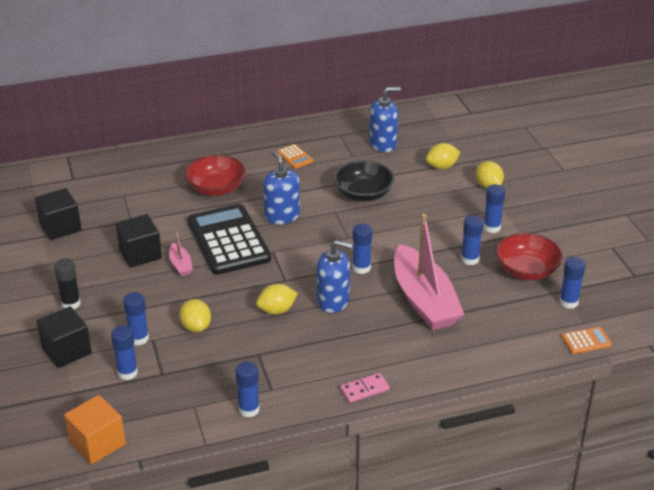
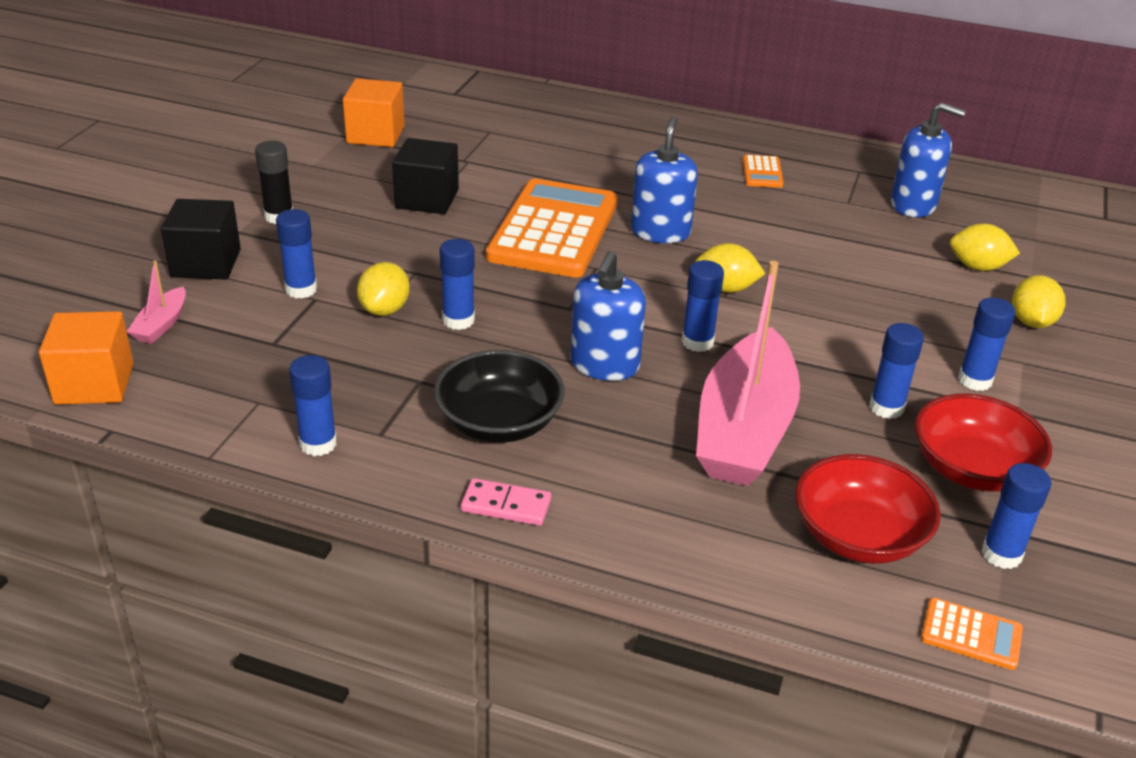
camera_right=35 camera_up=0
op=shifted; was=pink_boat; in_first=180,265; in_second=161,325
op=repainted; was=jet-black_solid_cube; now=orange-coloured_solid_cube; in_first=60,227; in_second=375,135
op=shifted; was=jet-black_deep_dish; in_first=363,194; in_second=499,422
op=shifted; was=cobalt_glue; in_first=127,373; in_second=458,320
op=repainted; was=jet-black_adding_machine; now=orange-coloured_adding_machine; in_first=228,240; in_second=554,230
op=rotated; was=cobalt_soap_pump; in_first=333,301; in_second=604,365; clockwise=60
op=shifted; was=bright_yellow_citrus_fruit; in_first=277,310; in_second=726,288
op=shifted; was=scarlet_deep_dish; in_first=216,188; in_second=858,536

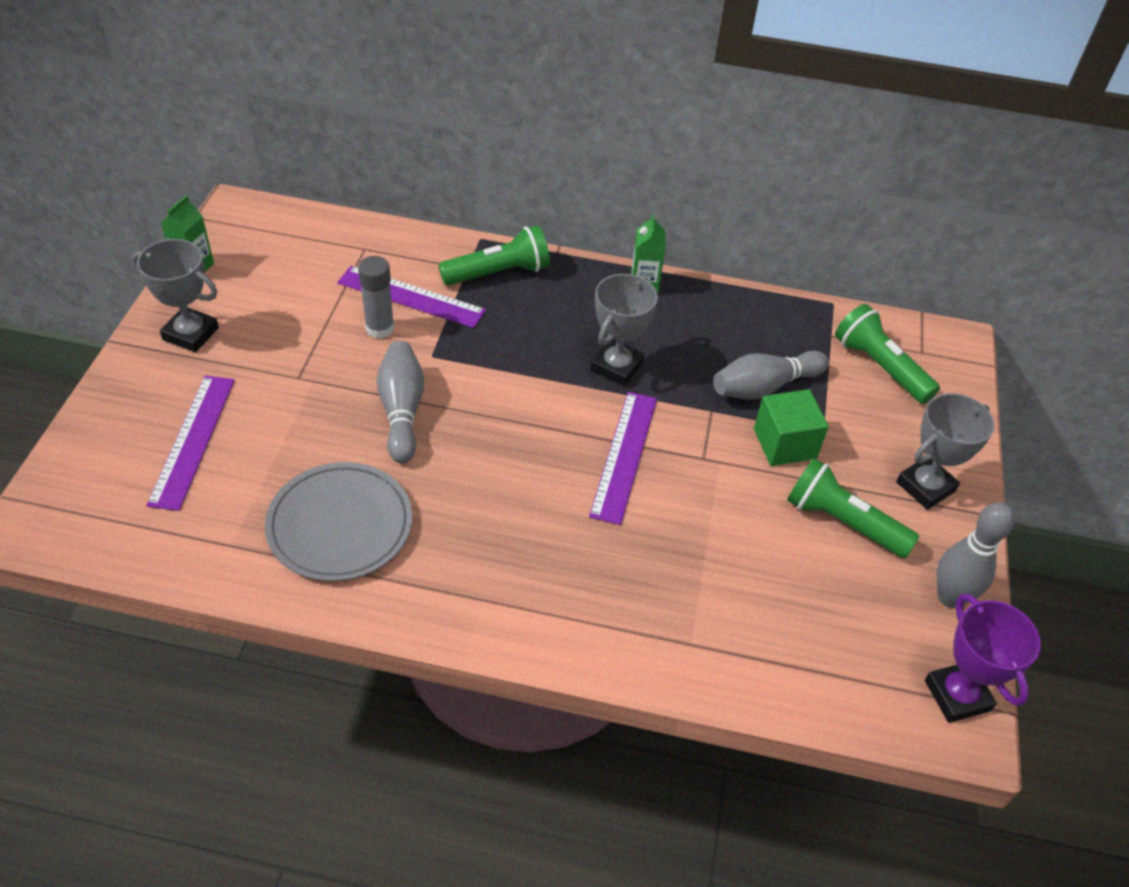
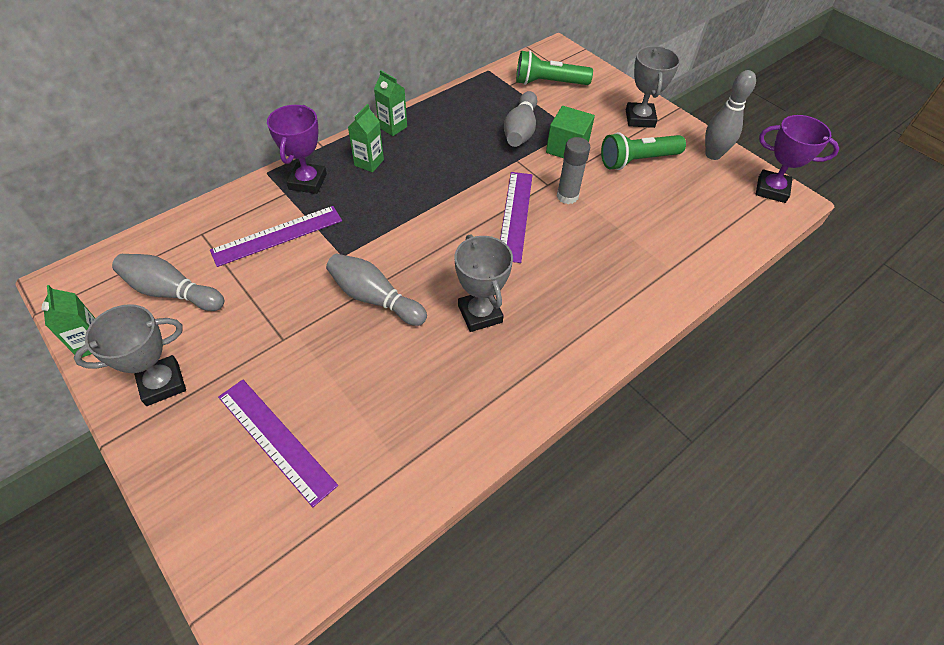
camera_right=-50 camera_up=5
op=new; now=ash-grey_bowling_pin; in_second=172,292
op=swapped; was=emerald_pocket_torch; now=violet_prize_cup; in_first=498,273; in_second=307,182
op=new; now=emerald_juice_carton; in_second=369,163
op=shifted; was=ash-grey_prize_cup; in_first=617,366; in_second=480,314
op=rotated; was=violet_straightedge; in_first=624,455; in_second=515,215; clockwise=45
op=shifted; was=ash-grey_glue; in_first=380,328; in_second=567,196
op=gone; was=ash-grey_dinner_plate; in_first=340,525

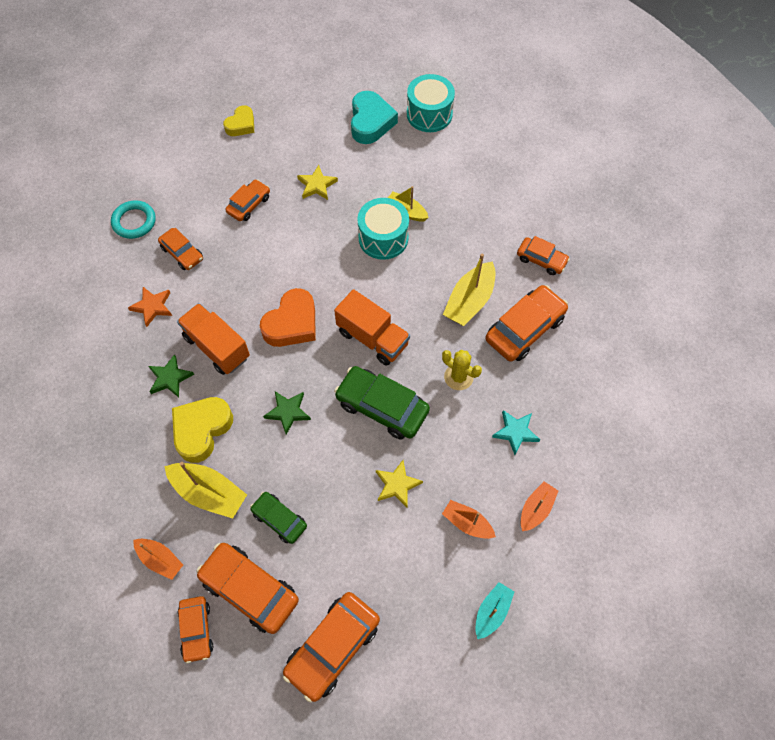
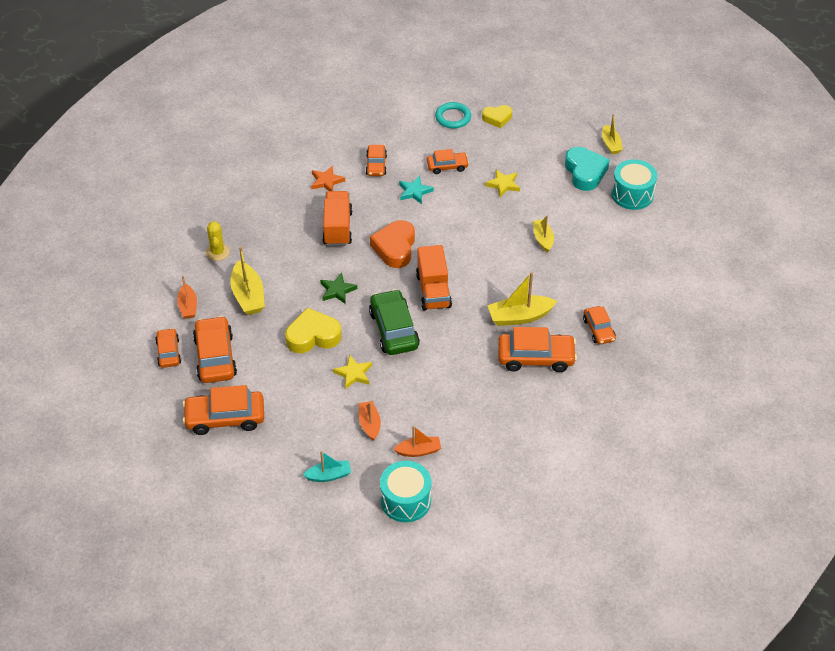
camera_right=45 camera_up=-15
op=rotated; was=orange-coloured_car; in_first=196,630; in_second=168,352; clockwise=135
op=shifted; was=bright_yellow_cactus; in_first=458,377; in_second=217,252
op=shifted; was=bright_yellow_love_heart; in_first=202,430; in_second=313,336
op=rotated; was=orange-coloured_love_heart; in_first=292,323; in_second=395,248; clockwise=105
op=shifted; was=aqua_toy_drum; in_first=383,238; in_second=405,500
op=shifted; was=aqua_five-pointed_star; in_first=515,432; in_second=415,191
op=shifted; was=aqua_ring; in_first=134,222; in_second=453,117
op=rotated; was=aqua_love_heart; in_first=370,122; in_second=585,172; clockwise=-60
op=new; now=bright_yellow_boat; in_second=610,144
op=gone; was=emerald_five-pointed_star; in_first=170,378
op=gone; was=emerald_car; in_first=279,519

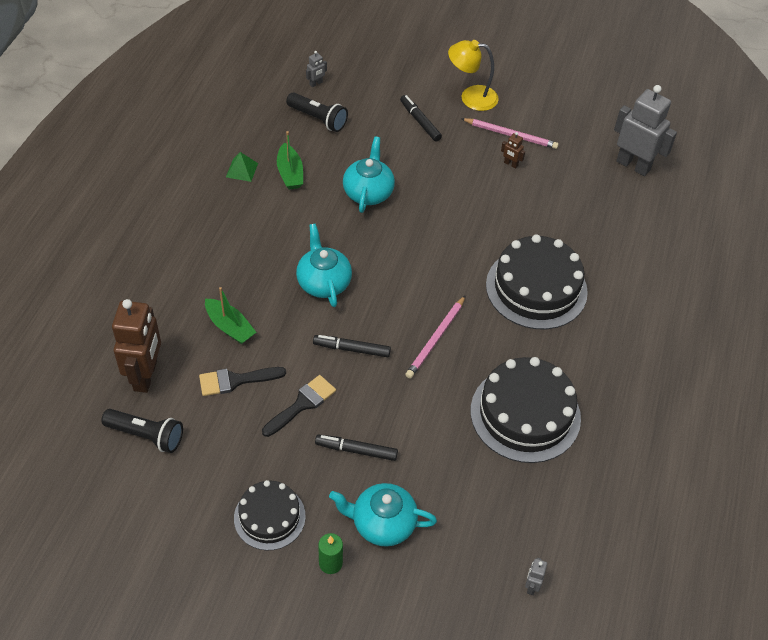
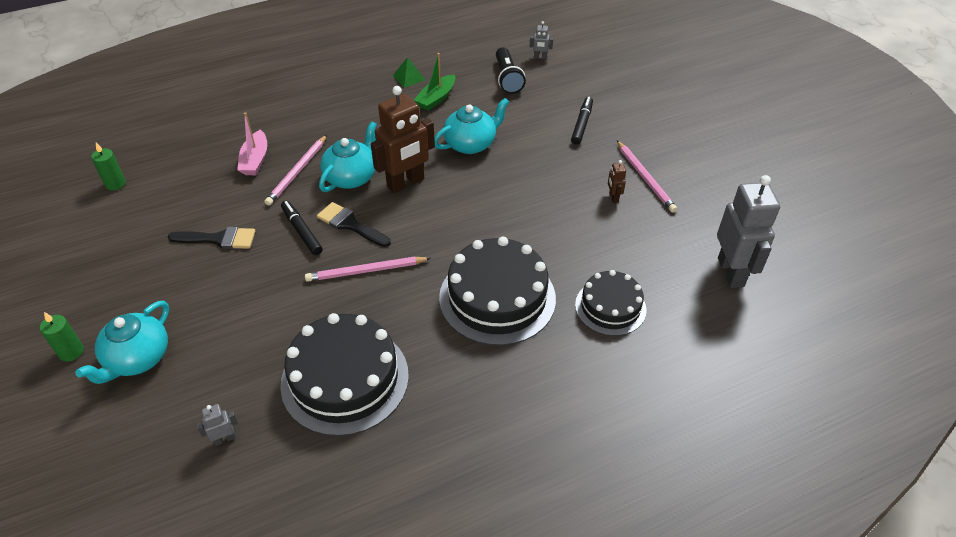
camera_right=50 camera_up=-5
op=rotated; was=aqua_china_teapot; in_first=382,523; in_second=137,358; clockwise=-120
op=swapped; was=jet-black_pocket_torch; now=emerald_wax_candle; in_first=146,435; in_second=115,184
op=shifted; was=ash-grey_robot; in_first=531,586; in_second=224,439
op=repainted; was=emerald_boat; now=pink_boat; in_first=229,327; in_second=255,160
op=new; now=pink_wooden_pencil; in_second=297,172
op=shifted; was=jet-black_brush; in_first=235,380; in_second=350,224
op=shifted; was=brown_robot; in_first=146,376; in_second=406,183
op=shifted; was=jet-black_gateau; in_first=269,517; in_second=610,307
op=gone; was=jet-black_marker; in_first=356,450
op=gone; was=bright_yellow_desk_lamp; in_first=471,97

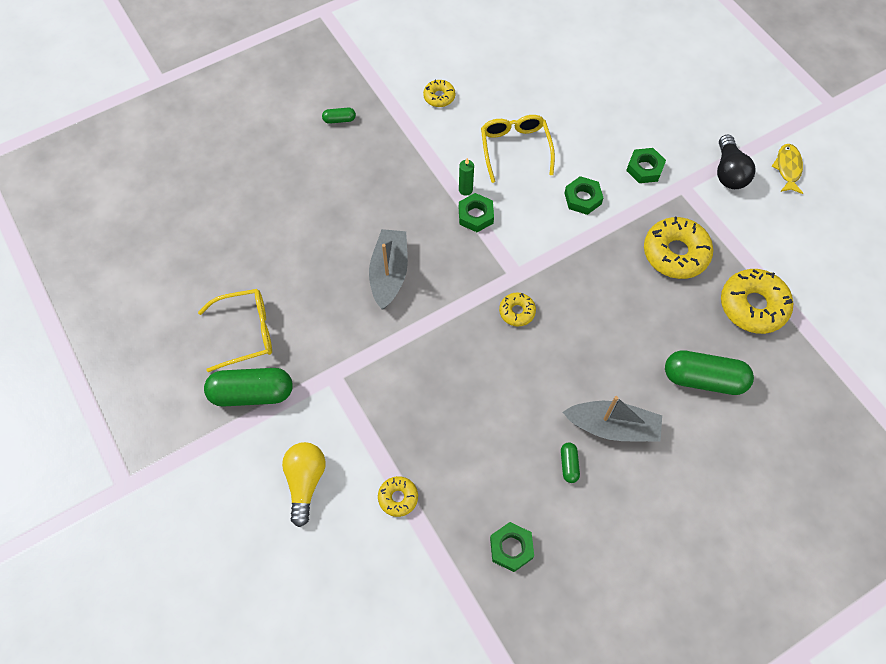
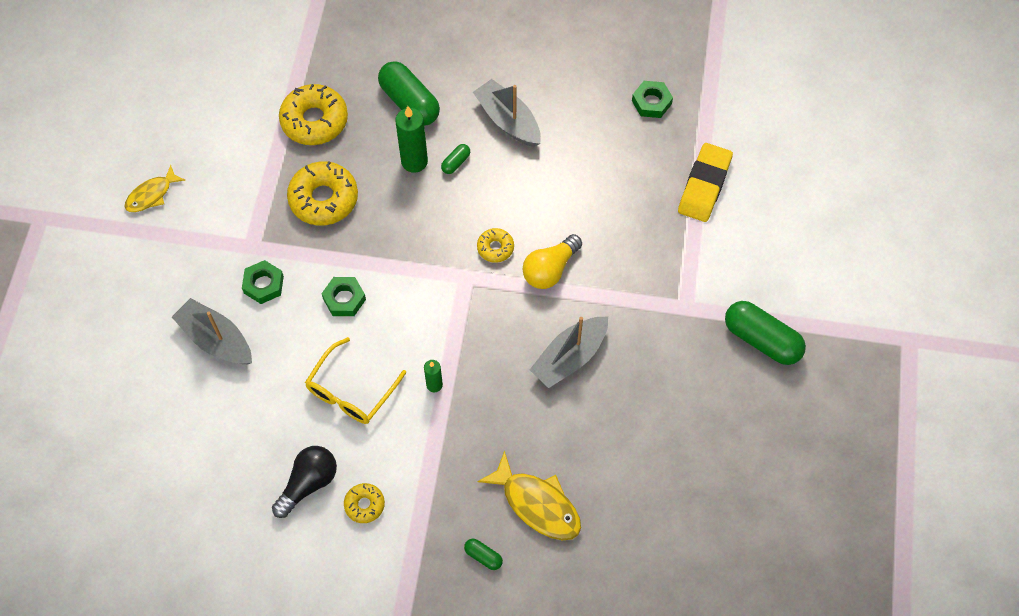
camera_right=-140 camera_up=0
op=new; now=ash-grey_boat; in_second=216,339
op=shifted; was=jet-black_bulb; in_first=729,172; in_second=308,483
op=new; now=emerald_wax_candle; in_second=414,161
op=shifted; was=emerald_pill_shape; in_first=569,465; in_second=456,163
op=new; now=bright_yellow_toy_fish; in_second=537,504
op=shifted; was=bright_yellow_bulb; in_first=305,482; in_second=550,269
op=swapped; was=bright_yellow_donut; now=bright_yellow_gum_eraser; in_first=398,498; in_second=704,185
op=gone; was=bright_yellow_spectacles; in_first=246,332
op=gone; was=emerald_hexagon_nut; in_first=476,215

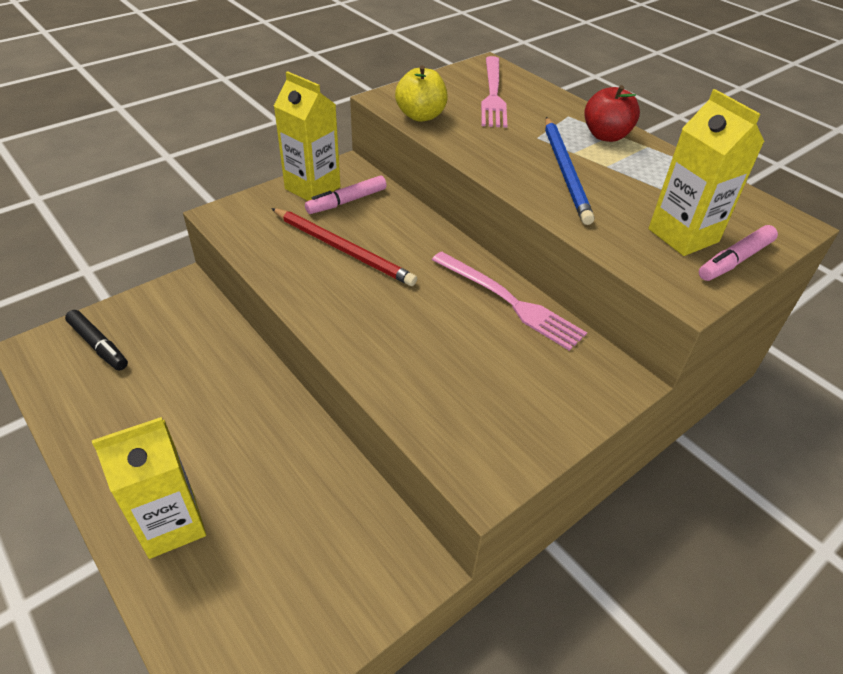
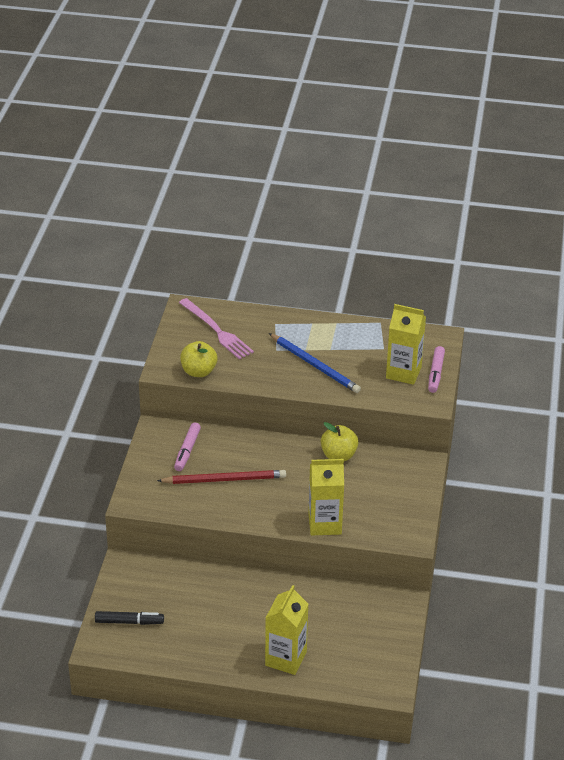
camera_right=-40 camera_up=-5
op=shifted; was=bright_yellow_juice_carton; in_first=312,188; in_second=324,524
op=swapped; was=pink_fork; now=bright_yellow_apple_fruit; in_first=509,301; in_second=338,455
op=gone; was=scarlet_apple_fruit; in_first=606,136

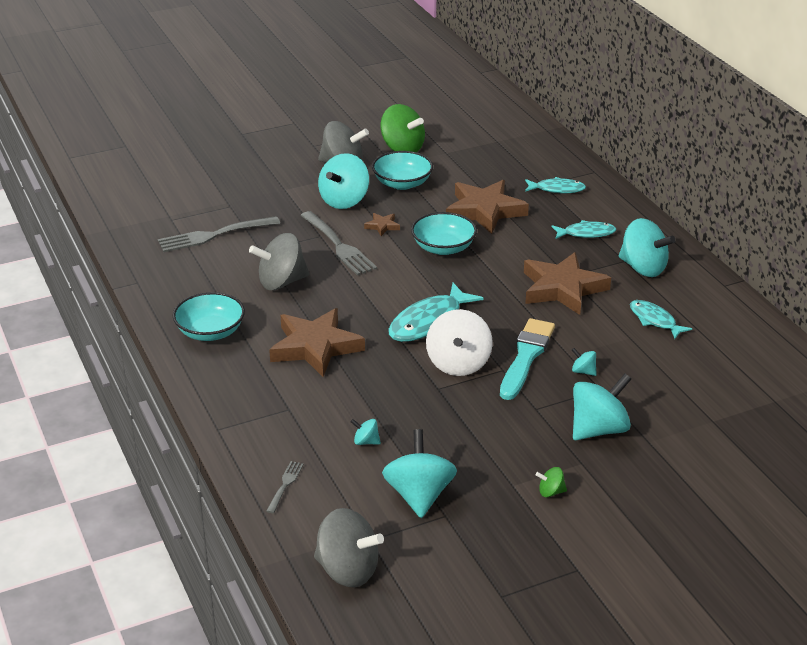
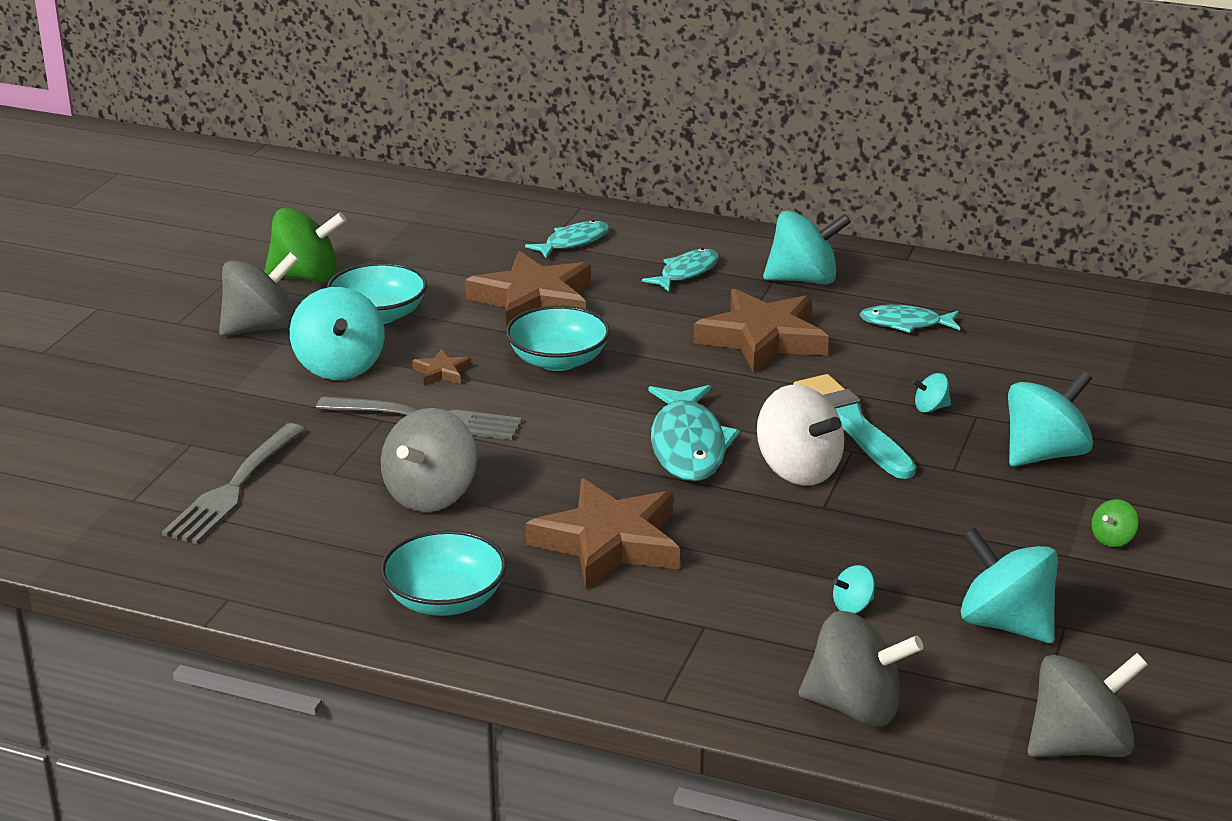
camera_right=-45 camera_up=-5
op=swapped; was=ash-grey_fork; now=ash-grey_whirligig; in_first=285,485; in_second=855,707
op=rotated; was=aqua_whirligig; in_first=598,429; in_second=1044,454; clockwise=45

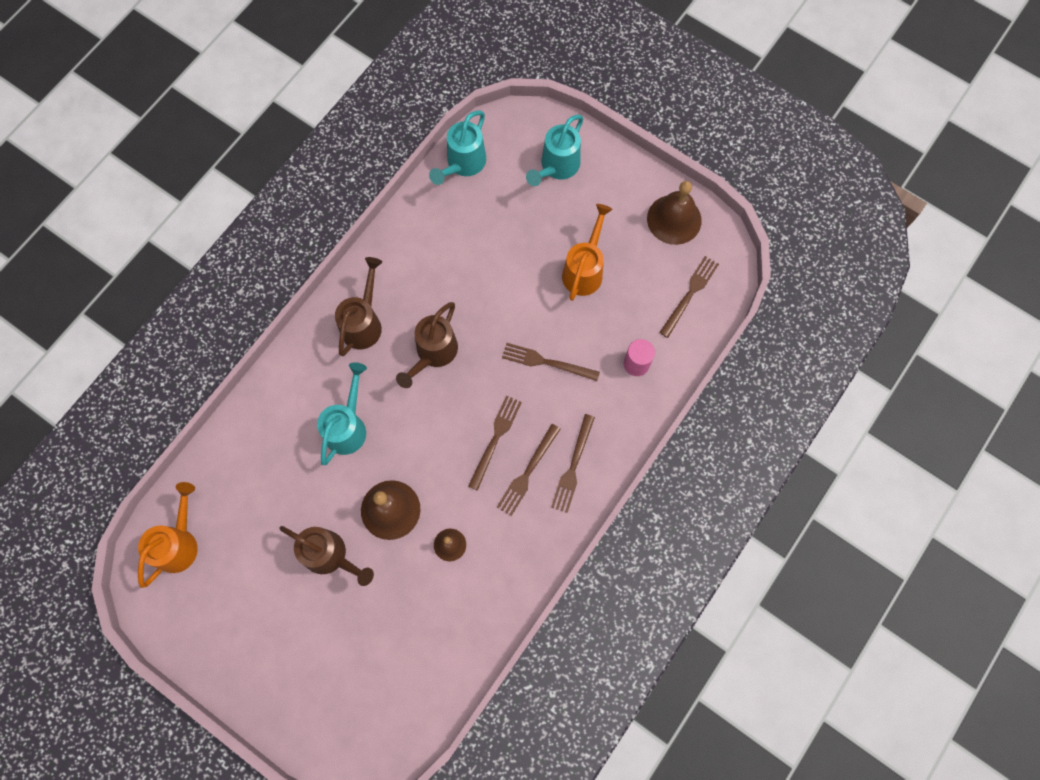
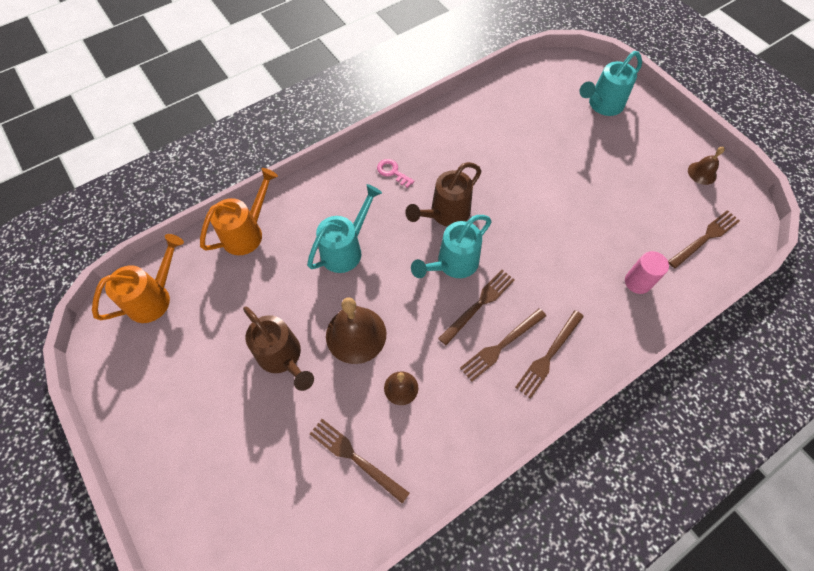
camera_right=20 camera_up=-10
op=shifted; was=orange-coloured_watering_can; in_first=584,270; in_second=247,233
op=shifted; was=brown_fork; in_first=547,362; in_second=356,458
op=swapped; was=brown_watering_can; now=pink_latchkey; in_first=363,323; in_second=393,172
op=shifted; was=aqua_watering_can; in_first=463,164; in_second=453,264
op=scaled; was=brown_bell; in_first=674,219; in_second=702,173; ratio=0.54

